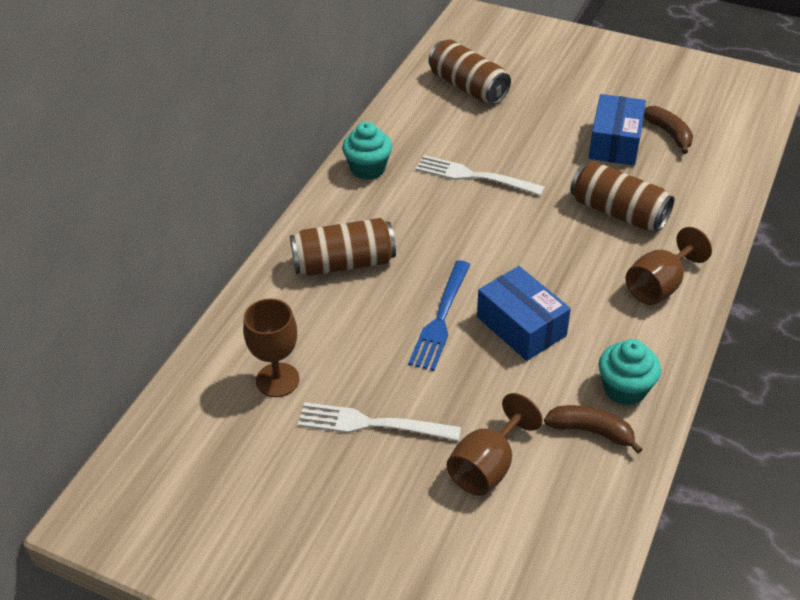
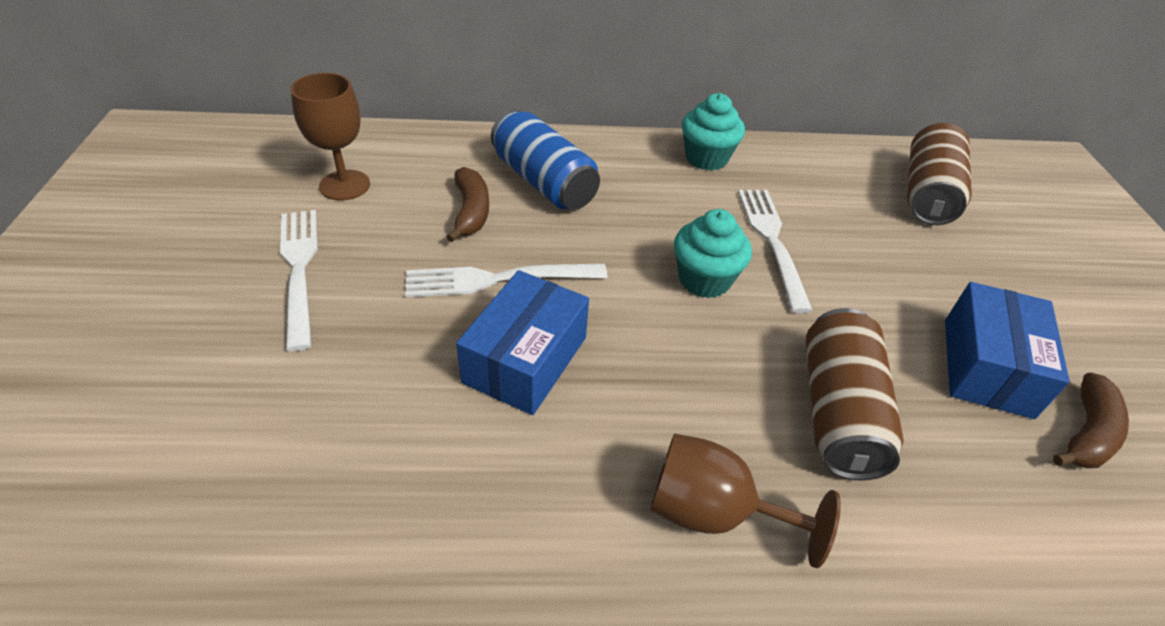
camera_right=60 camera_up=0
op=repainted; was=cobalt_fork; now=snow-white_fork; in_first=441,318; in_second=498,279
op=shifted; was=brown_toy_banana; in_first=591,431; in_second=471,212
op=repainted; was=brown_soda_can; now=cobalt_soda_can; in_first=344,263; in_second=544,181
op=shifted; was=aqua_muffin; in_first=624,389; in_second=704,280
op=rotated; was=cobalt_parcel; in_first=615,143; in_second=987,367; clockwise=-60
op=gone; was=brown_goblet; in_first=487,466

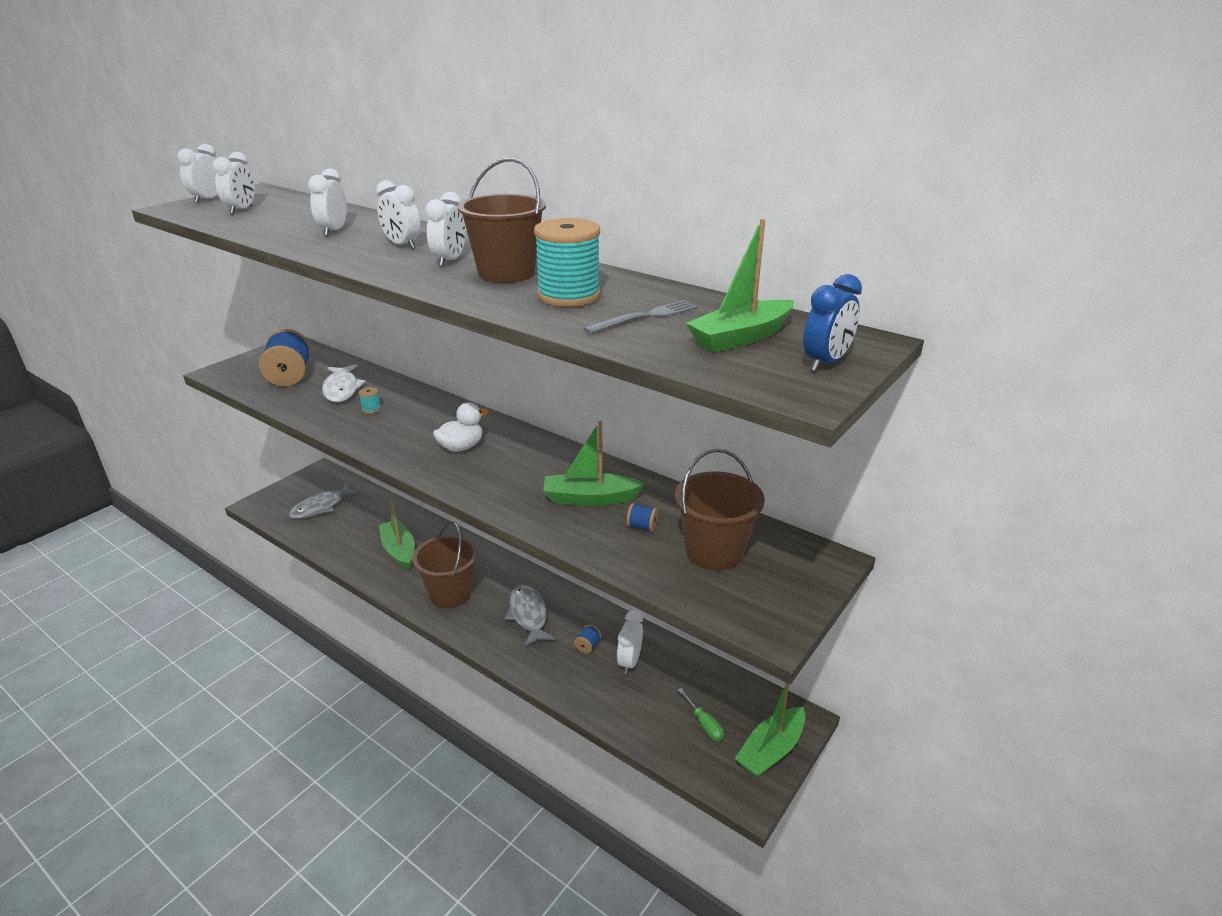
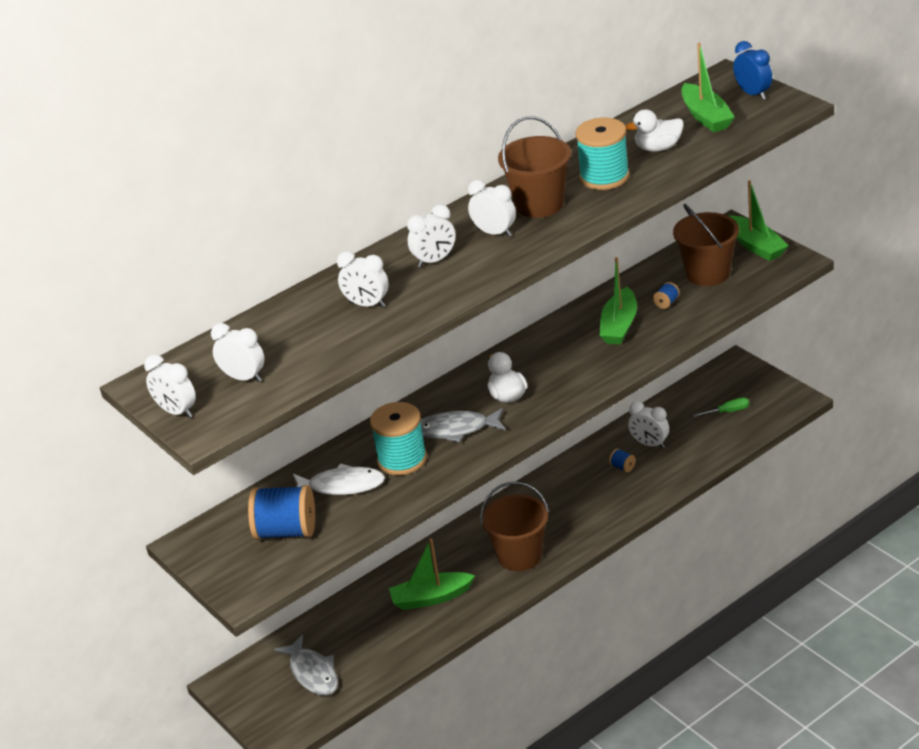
camera_right=-70 camera_up=5
op=scaled; was=aqua_bobbin; in_first=371,409; in_second=402,459; ratio=2.41
op=shifted; was=ash-grey_toy_fish; in_first=528,615; in_second=456,430
op=swapped; was=ash-grey_fork; now=snow-white_duck; in_first=645,317; in_second=658,148
op=shifted; was=emerald_boat; in_first=771,750; in_second=756,246

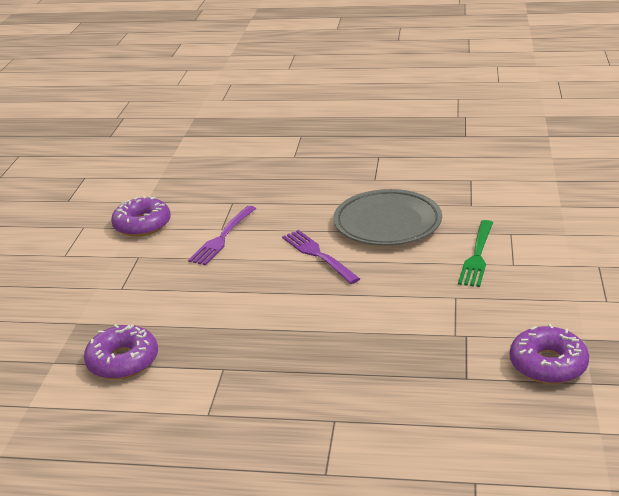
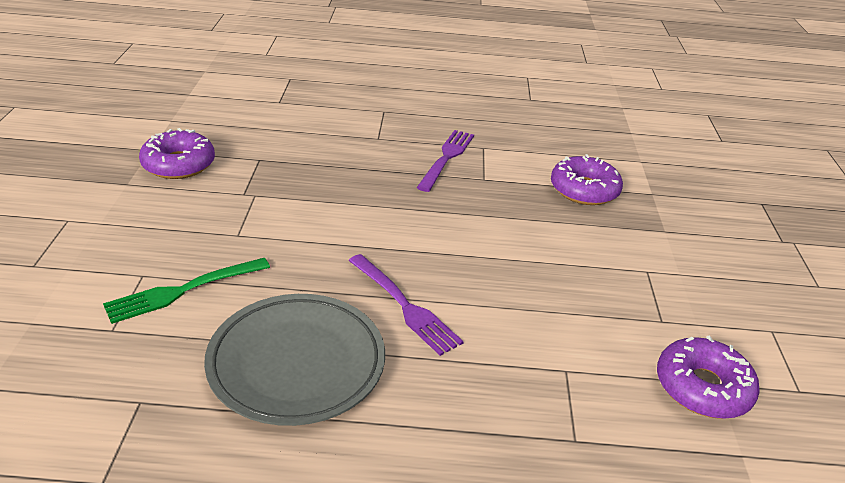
camera_right=170 camera_up=5
op=rotated; was=emerald_fork; in_first=477,256; in_second=183,290; clockwise=-135
op=shifted; was=violet_fork; in_first=222,237; in_second=446,158

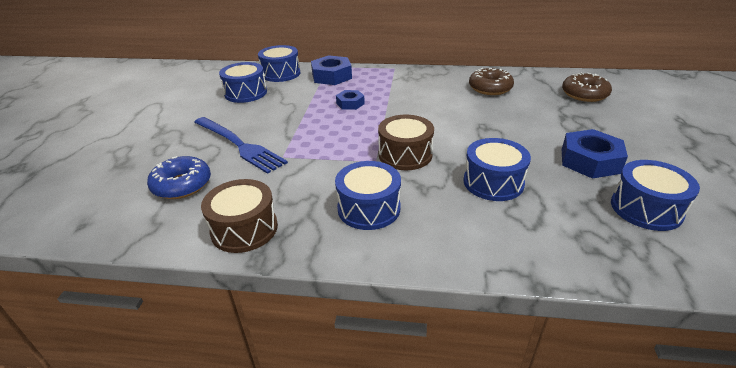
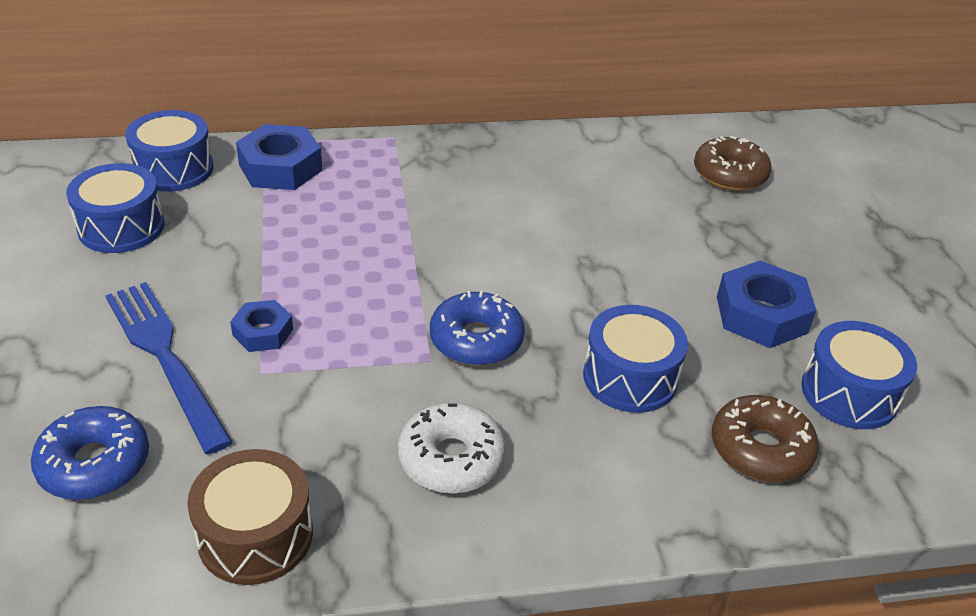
camera_right=-20 camera_up=5
op=rotated; was=cobalt_fork; in_first=239,145; in_second=165,357; clockwise=-150
op=shifted; was=cobalt_hexagon_nut; in_first=350,103; in_second=263,332
op=swapped; was=cobalt_toy_drum; now=snow-white_donut; in_first=369,208; in_second=451,459
op=swapped; was=brown_toy_drum; now=cobalt_donut; in_first=405,155; in_second=476,340
op=shifted; was=brown_donut; in_first=490,88; in_second=760,449

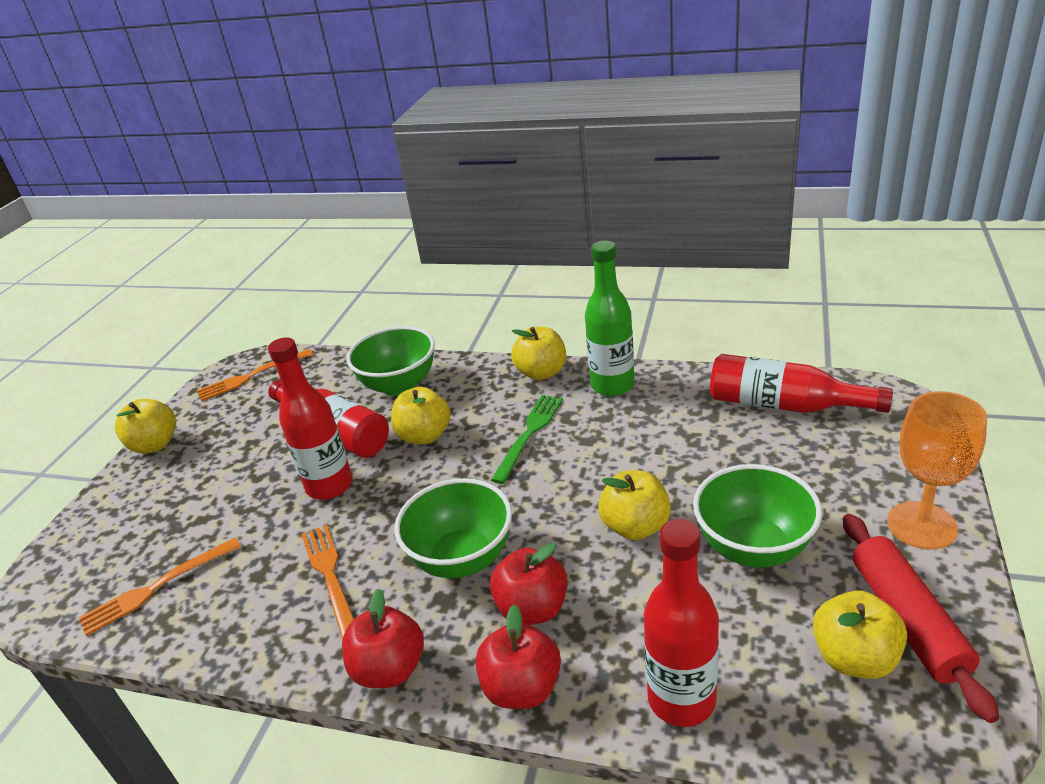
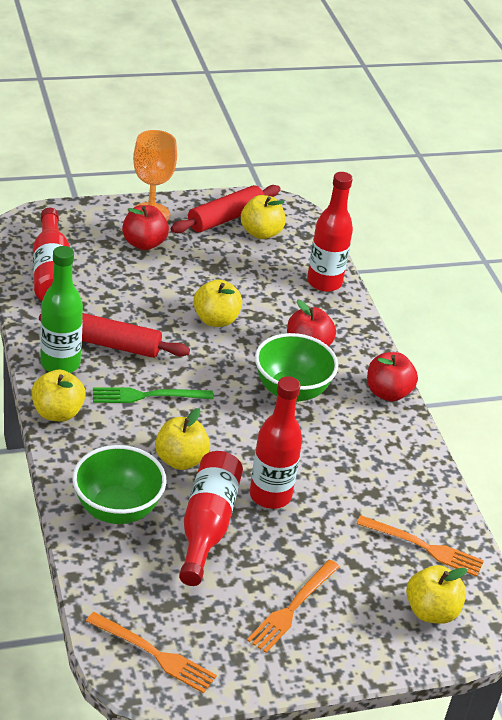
camera_right=-130 camera_up=5
op=new; now=scarlet_rolling_pin; in_second=113,344
op=shifted; was=scarlet_apple_fruit; in_first=522,688; in_second=144,243
op=shifted; was=orange-coloured_fork; in_first=330,577; in_second=292,607
op=shifted; was=bright_yellow_apple_fruit; in_first=155,445; in_second=431,611
op=gone; was=emerald_deep_dish; in_first=753,548

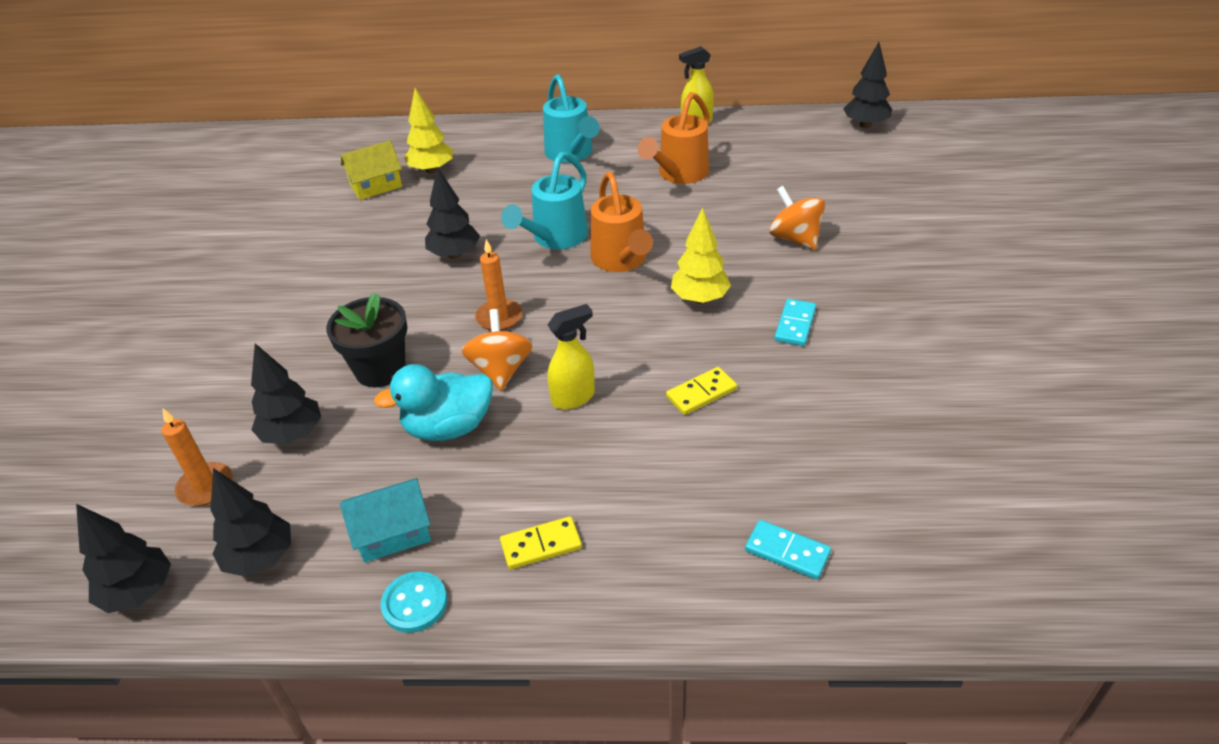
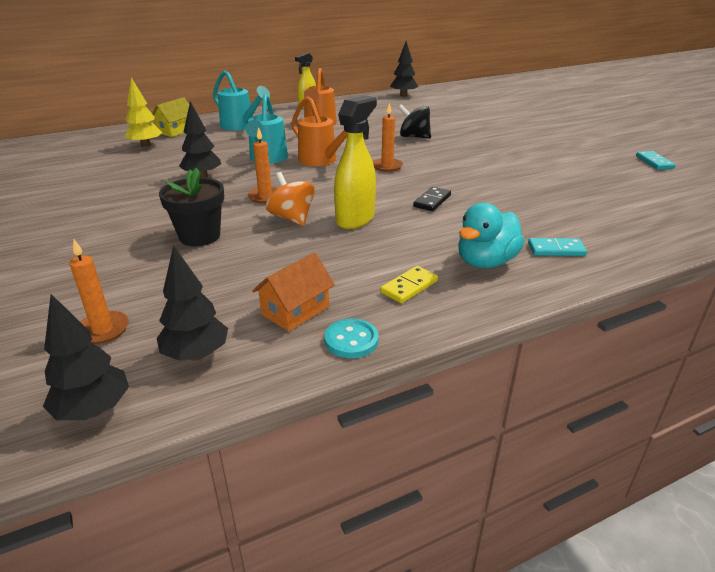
camera_right=-30 camera_up=-10
op=shifted; was=bright_yellow_house; in_first=376,186; in_second=176,131
op=repainted; was=aqua_house; now=orange-coloured_house; in_first=393,533; in_second=295,310
op=scaled; was=bright_yellow_sprayer; in_first=573,397; in_second=355,219; ratio=1.5
op=swapped; was=bright_yellow_tree; now=orange-coloured_wax_candle; in_first=700,298; in_second=387,166
op=repainted; was=orange-coloured_whirligig; now=jet-black_whirligig; in_first=795,238; in_second=414,137
op=repainted; was=bright_yellow_domino_tile; now=jet-black_domino_tile; in_first=701,393; in_second=432,201
op=shifted; was=aqua_duck; in_first=448,427; in_second=486,262
op=shifted; was=aqua_domino_tile; in_first=795,324; in_second=654,162
op=gone; was=jet-black_tree; in_first=293,434

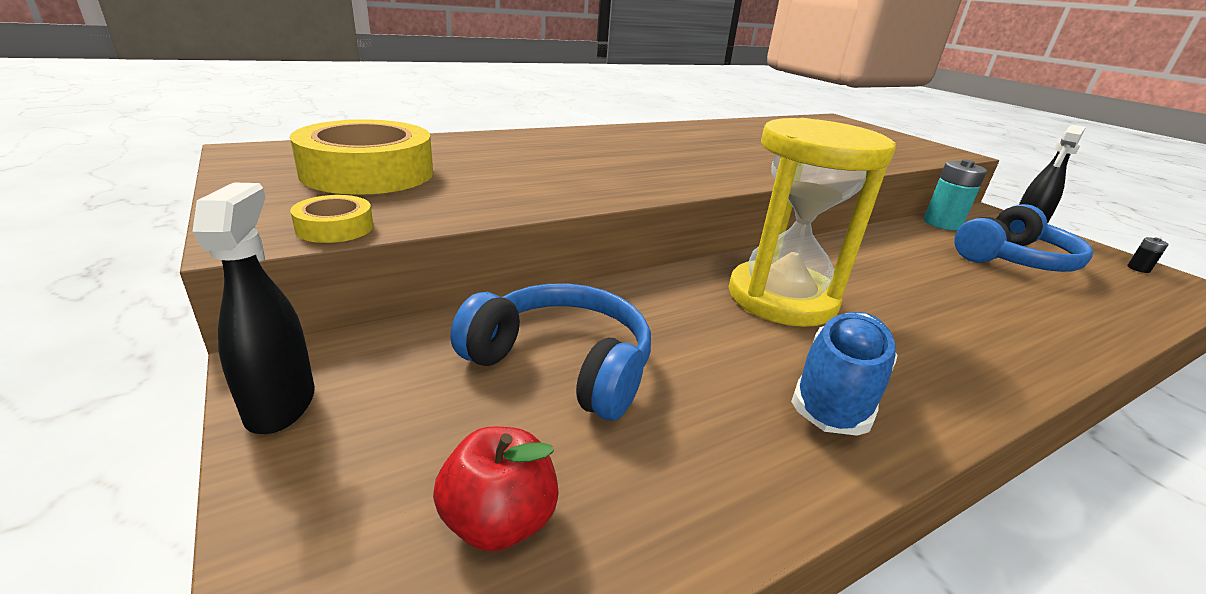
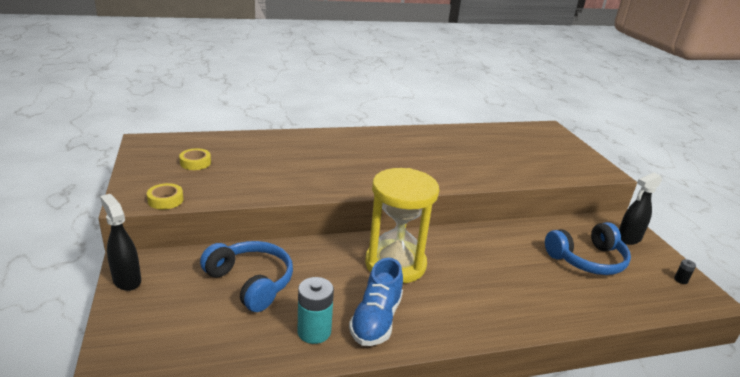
camera_right=15 camera_up=0
op=rotated; was=jet-black_sprayer; in_first=281,404; in_second=127,280; clockwise=-45
op=scaled; was=bright_yellow_sticky_tape; in_first=368,172; in_second=195,163; ratio=0.45
op=shifted; was=aqua_power_cell; in_first=942,223; in_second=314,331
op=rotated; was=cobalt_shoe; in_first=837,393; in_second=376,320; clockwise=150
op=gone; was=scarlet_apple_fruit; in_first=499,520

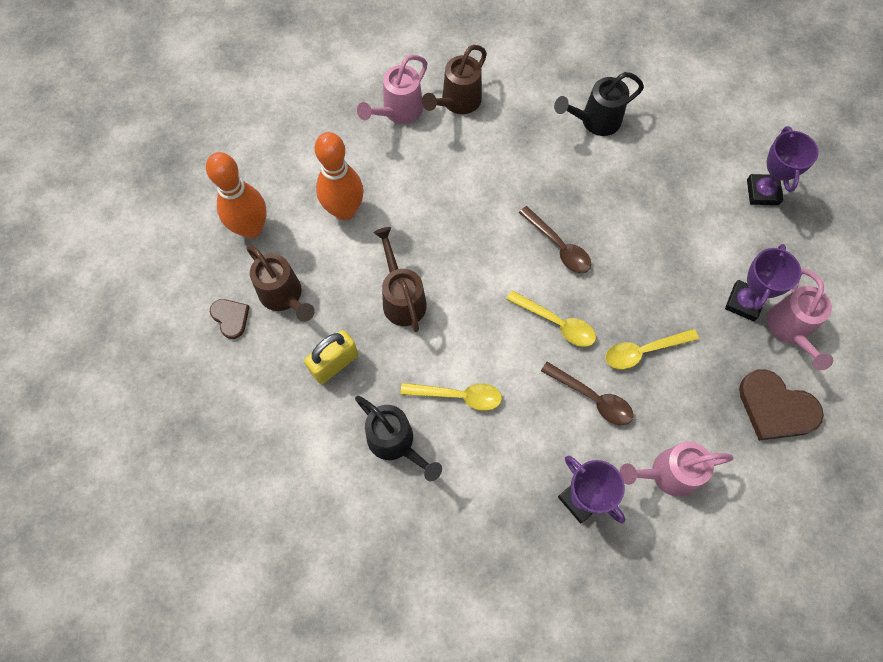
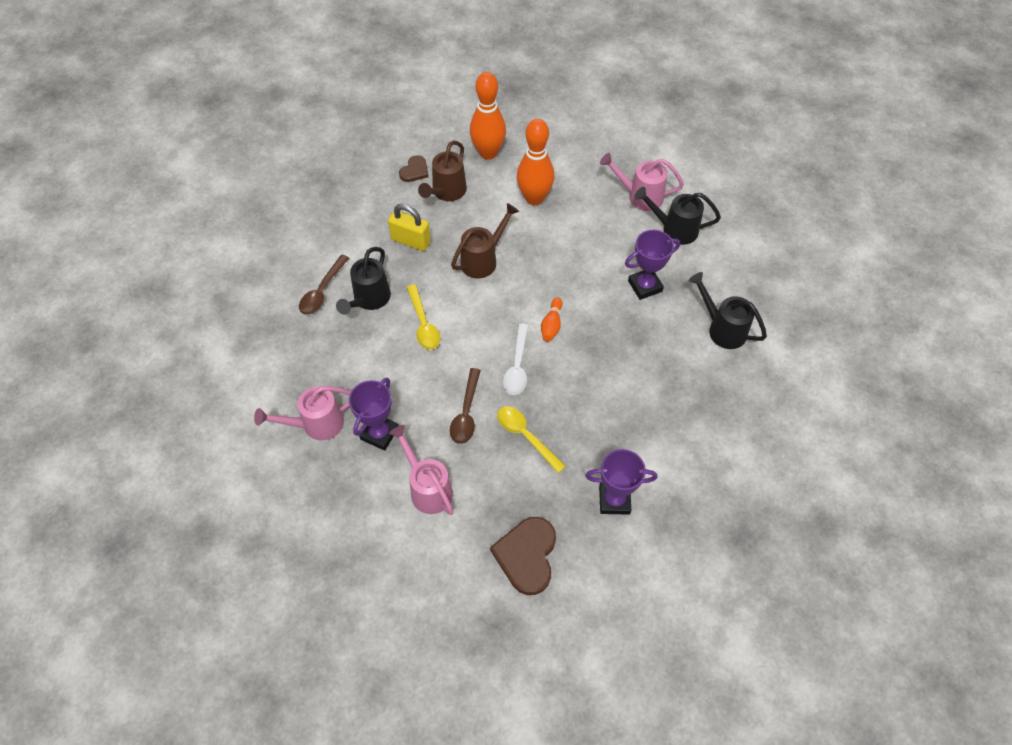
camera_right=65 camera_up=-10
op=shifted; was=pink_watering_can; in_first=790,329; in_second=316,424
op=shifted; was=brown_tablespoon; in_first=558,246; in_second=322,291
op=repainted; was=bright_yellow_tablespoon; now=snow-white_tablespoon; in_first=556,323; in_second=517,366
op=new; now=orange-coloured_bowling_pin; in_second=551,325
op=shifted; was=violet_prize_cup; in_first=762,192; in_second=645,286
op=repainted; was=brown_watering_can; now=jet-black_watering_can; in_first=457,102; in_second=674,229

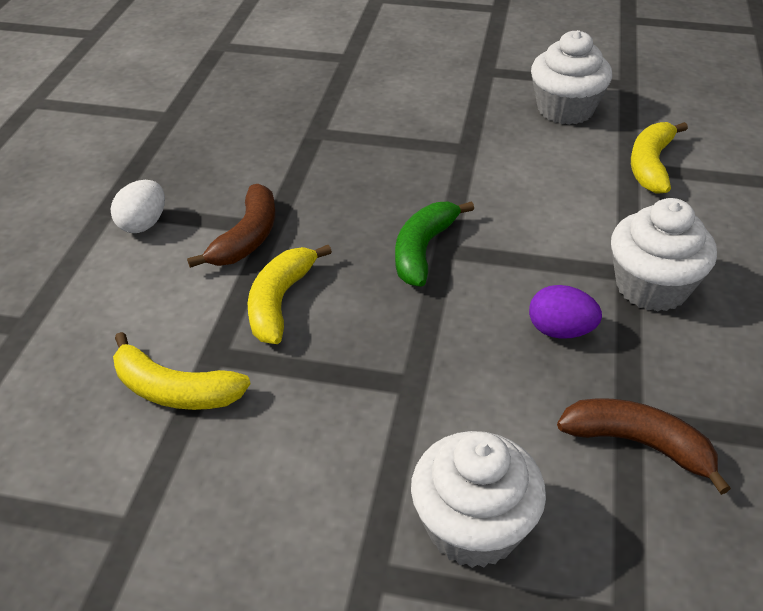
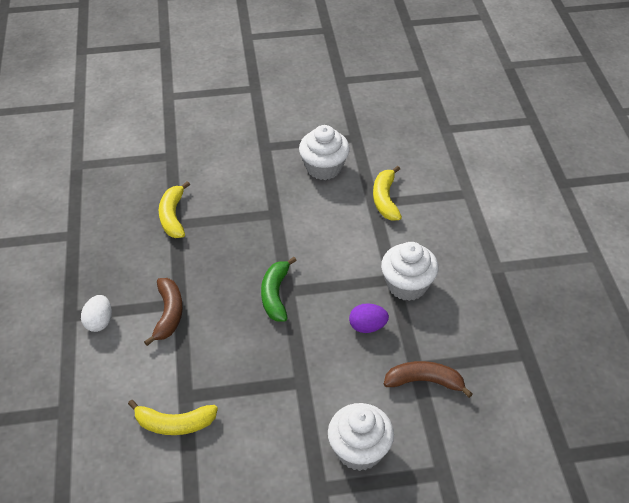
camera_right=-20 camera_up=5
op=shifted; was=bright_yellow_toy_banana; in_first=280,302; in_second=173,216

